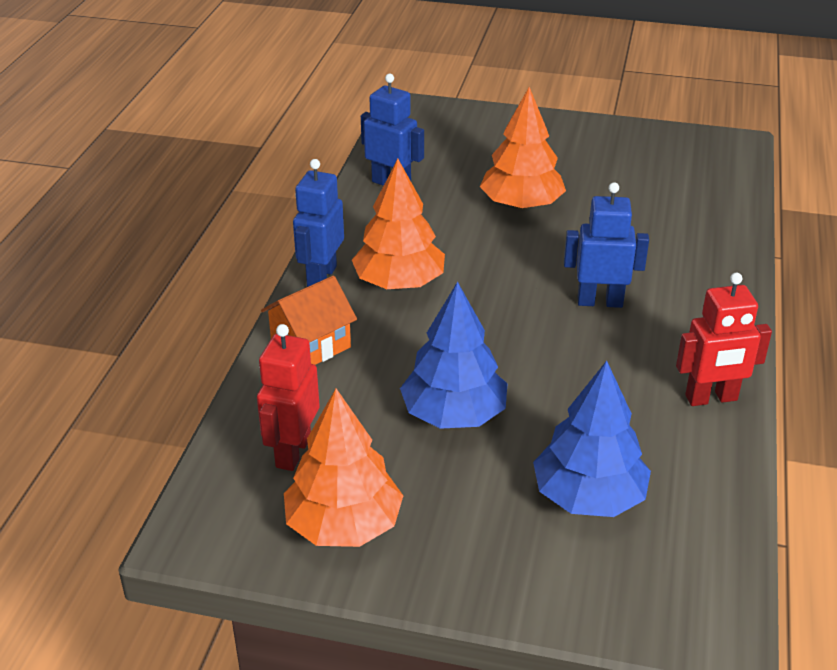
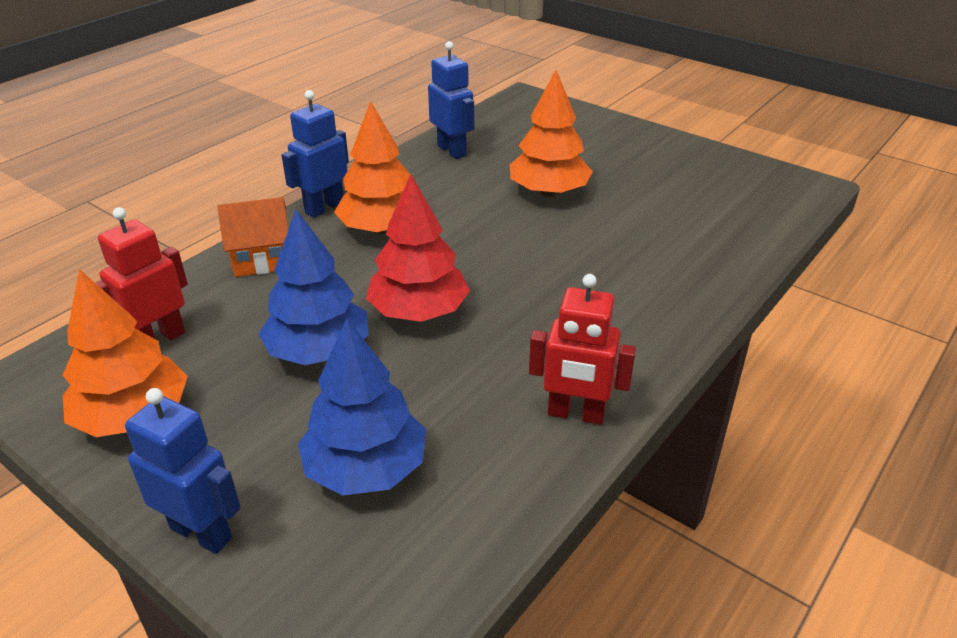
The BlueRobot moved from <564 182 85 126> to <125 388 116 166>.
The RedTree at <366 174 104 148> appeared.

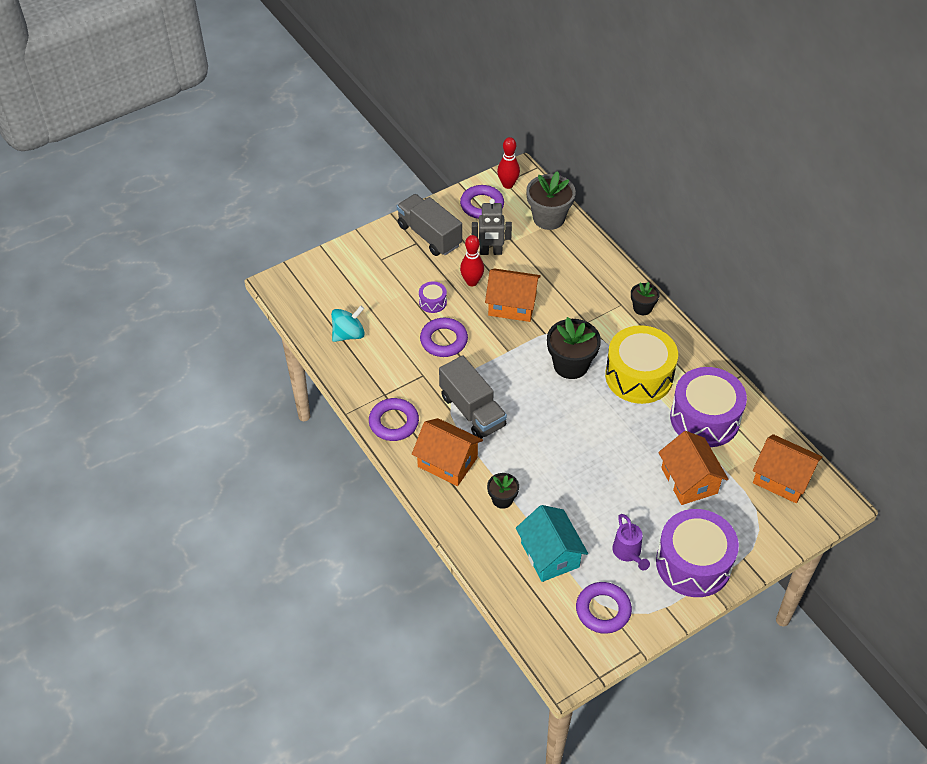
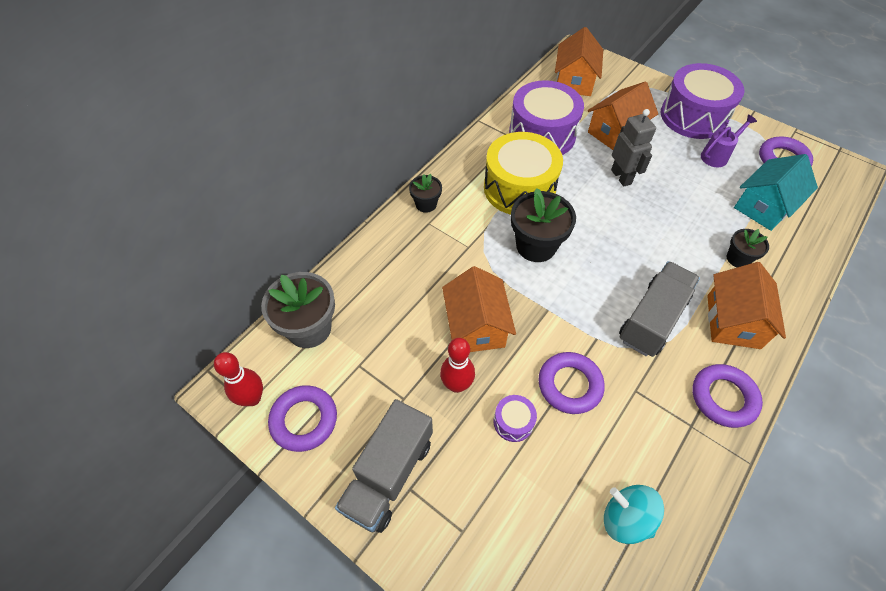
The GreyRobot moved from <472 199 40 56> to <611 109 45 78>.

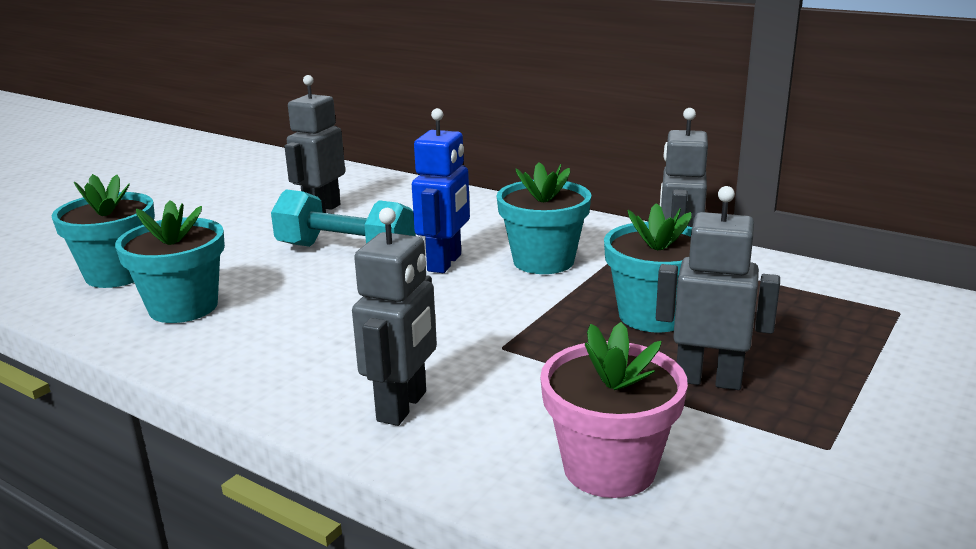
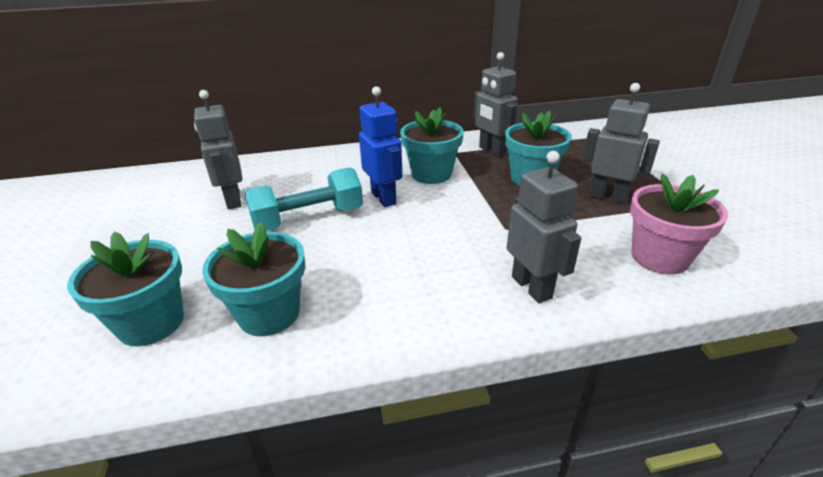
The GreyRobot at <656 186 124 204> turned 60 degrees clockwise.

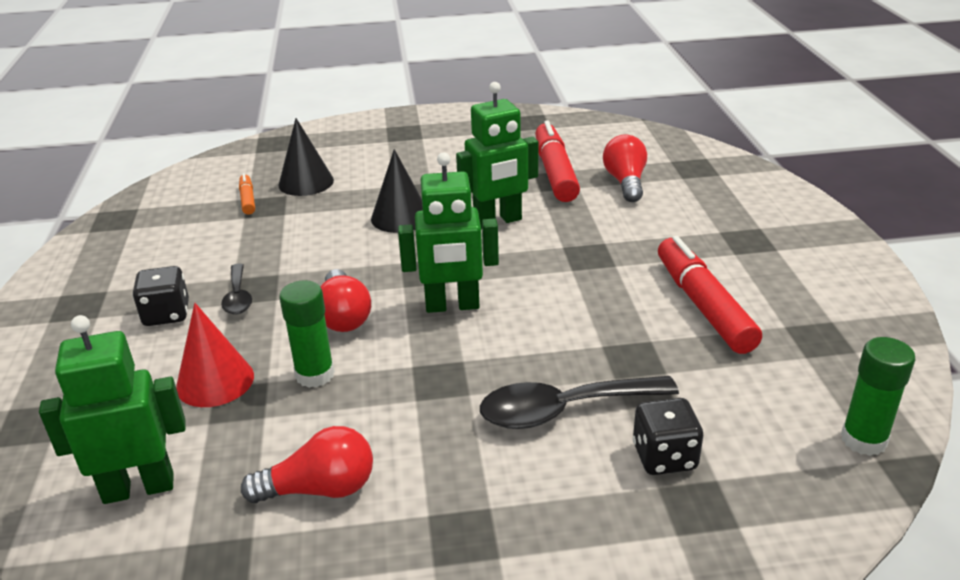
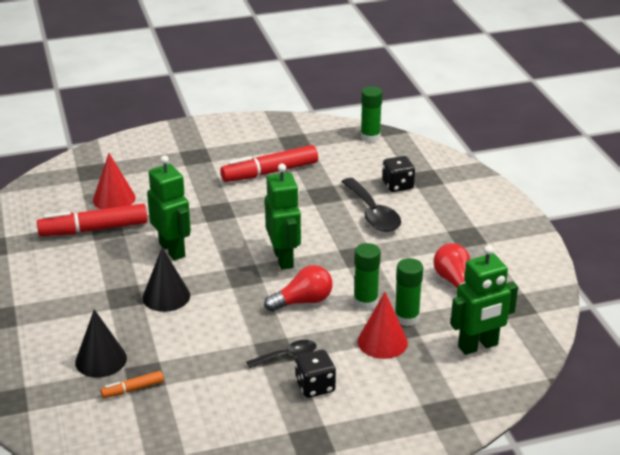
The RedLightBulb at <603 134 44 68> was replaced by the RedCone at <93 153 43 56>.
The GreenGlueStick at <395 258 28 68> appeared.
The GreenRobot at <39 315 147 189> turned 90 degrees counterclockwise.

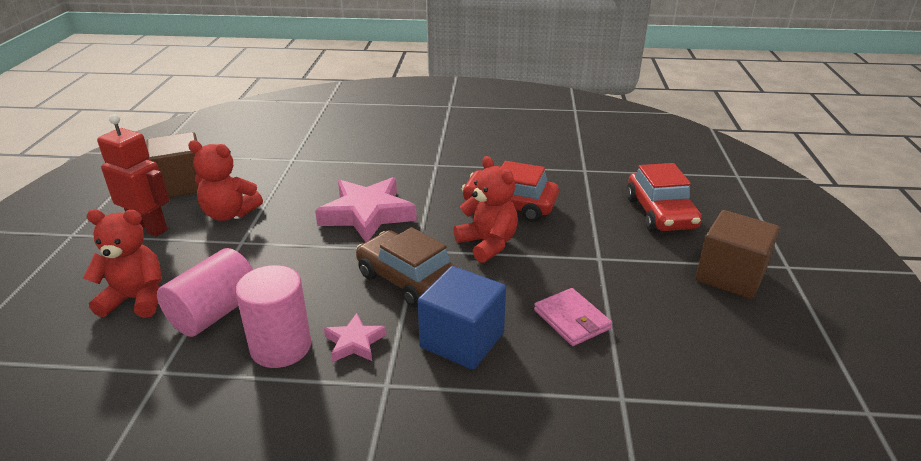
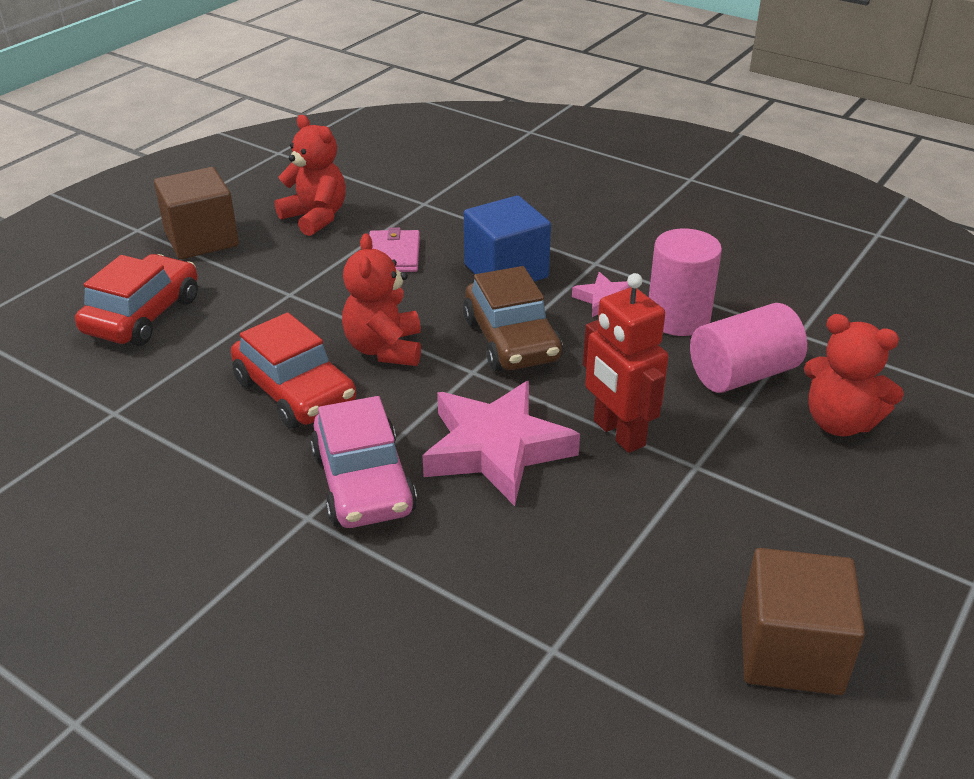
The RedTeddyBear moved from <188 140 75 81> to <275 115 71 121>.
The PinkCar at <310 396 107 132> appeared.
The RedRobot moved from <97 114 72 123> to <583 273 86 180>.

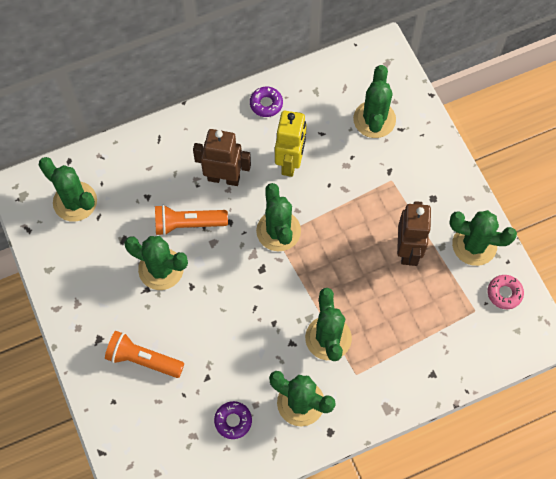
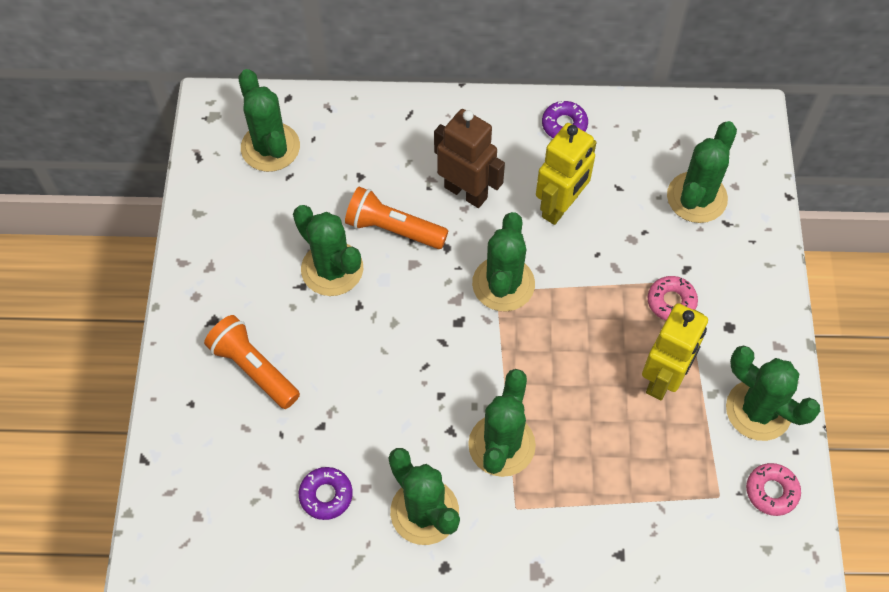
The BrownRobot at <397 201 35 65> became the YellowRobot at <642 303 66 97>.
The PinkDonut at <648 276 50 45> appeared.

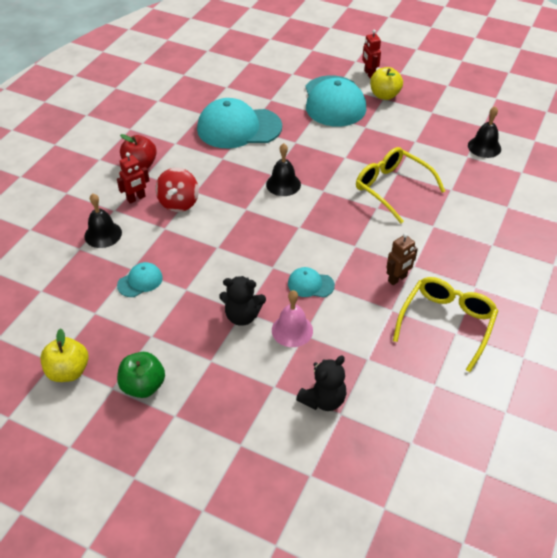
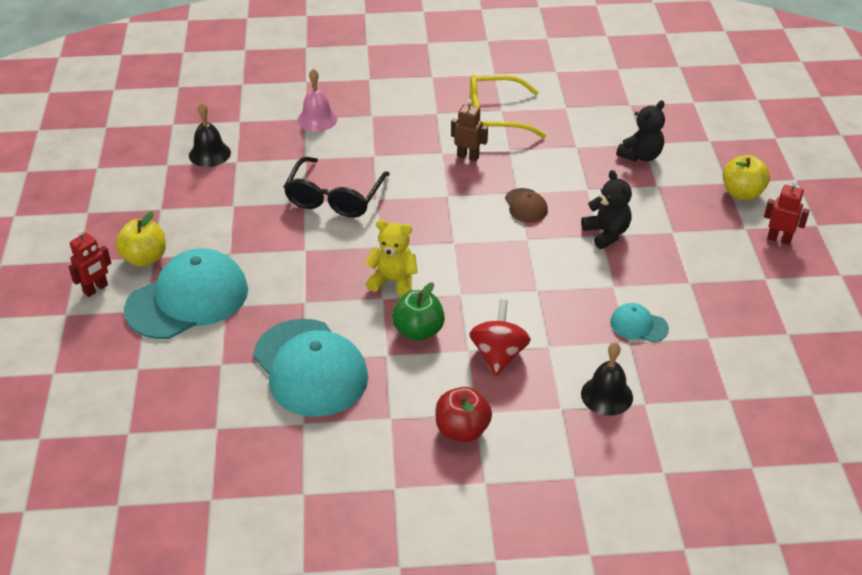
The YellowGlasses at <356 147 89 76> became the BlackGlasses at <284 157 106 61>.
The PinkBell moved from <272 290 41 57> to <297 68 41 64>.
The BlackBell at <266 143 35 53> was replaced by the YellowTeddyBear at <365 220 53 77>.
The GreenApple moved from <117 352 48 46> to <392 282 53 59>.
The RedSpinningTop at <155 168 44 44> turned 60 degrees counterclockwise.
The TurquoiseCap at <288 267 47 31> became the BrownCap at <505 188 43 35>.
The BlackTeddyBear at <296 356 50 55> turned 120 degrees clockwise.
The YellowApple moved from <40 328 49 54> to <723 155 47 45>.
The RedRobot moved from <117 152 33 52> to <764 181 46 64>.

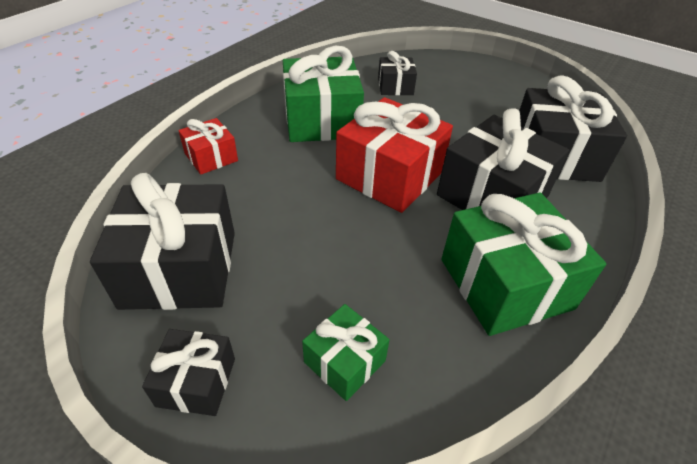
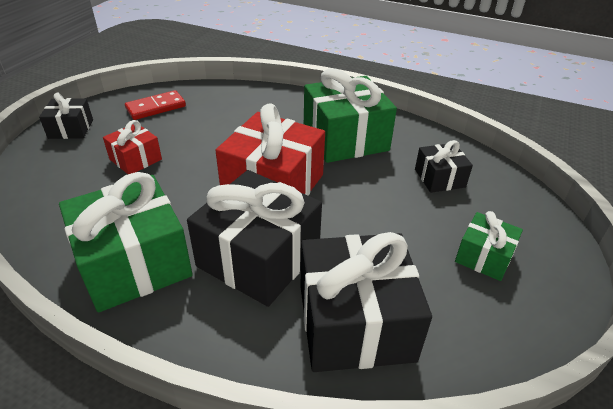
The RedGift moved from <179 118 59 57> to <103 120 59 54>.
The BlackGift at <90 173 145 137> was replaced by the RedDomino at <125 90 61 30>.
The GreenGift moved from <302 304 88 97> to <455 211 68 70>.

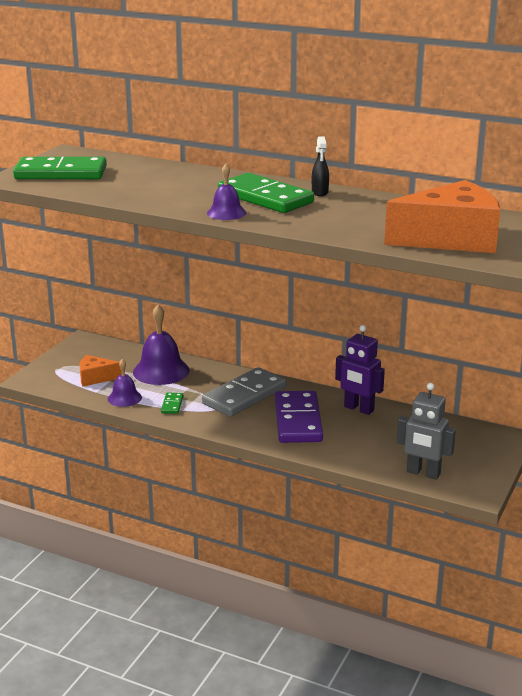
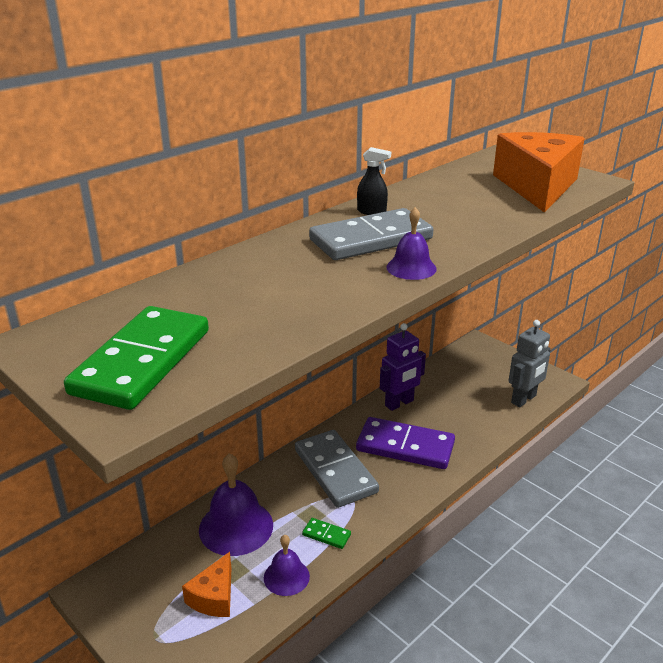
The GreenDomino at <218 173 96 40> became the GreyDomino at <309 208 124 52>.

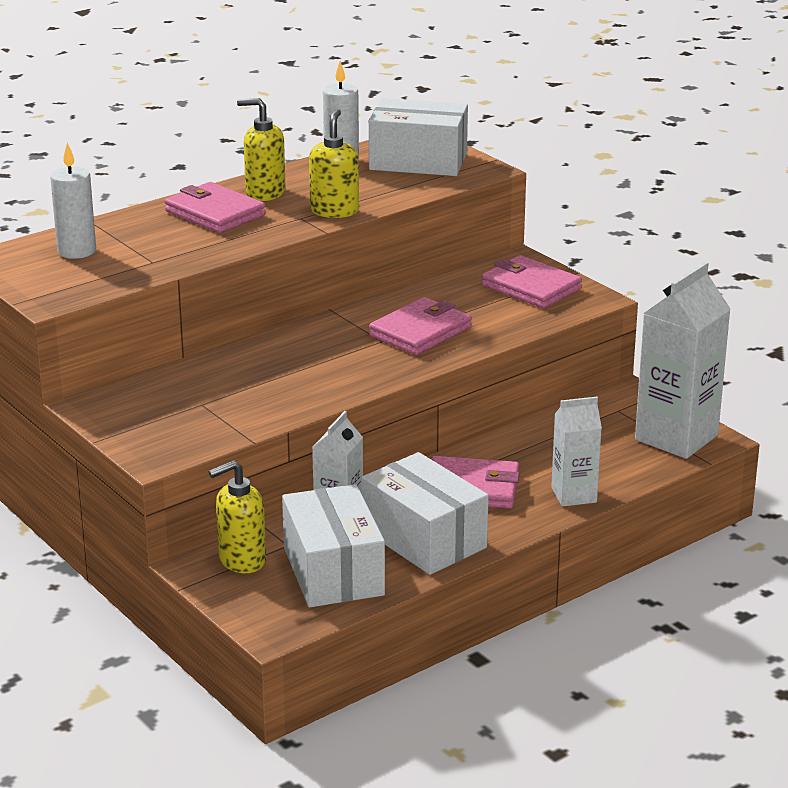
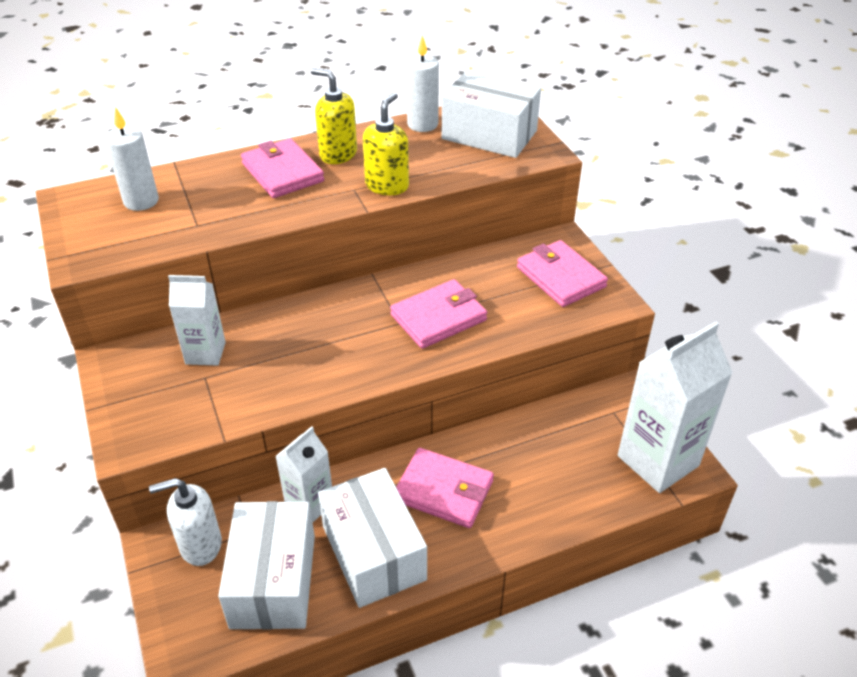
The YellowSoapDispenser at <209 460 57 113> became the WhiteSoapDispenser at <149 478 73 88>.
The WhiteCarton moved from <551 397 51 110> to <168 275 58 91>.

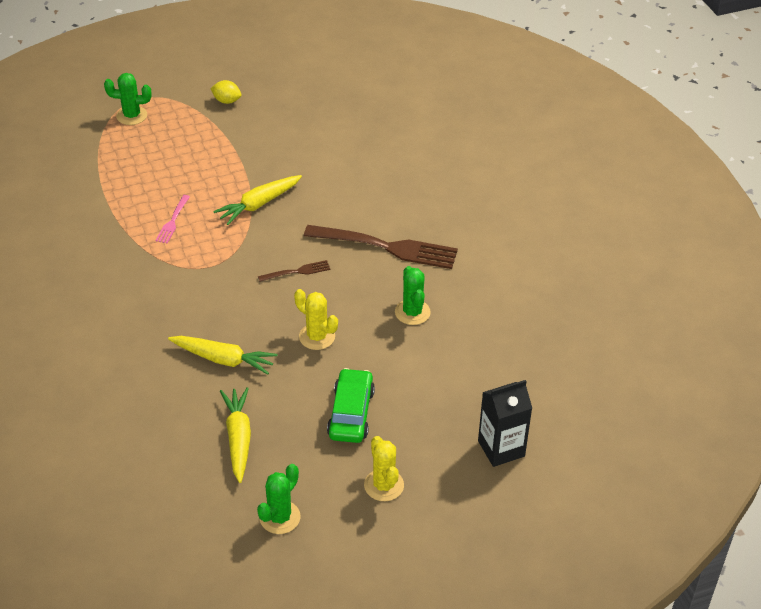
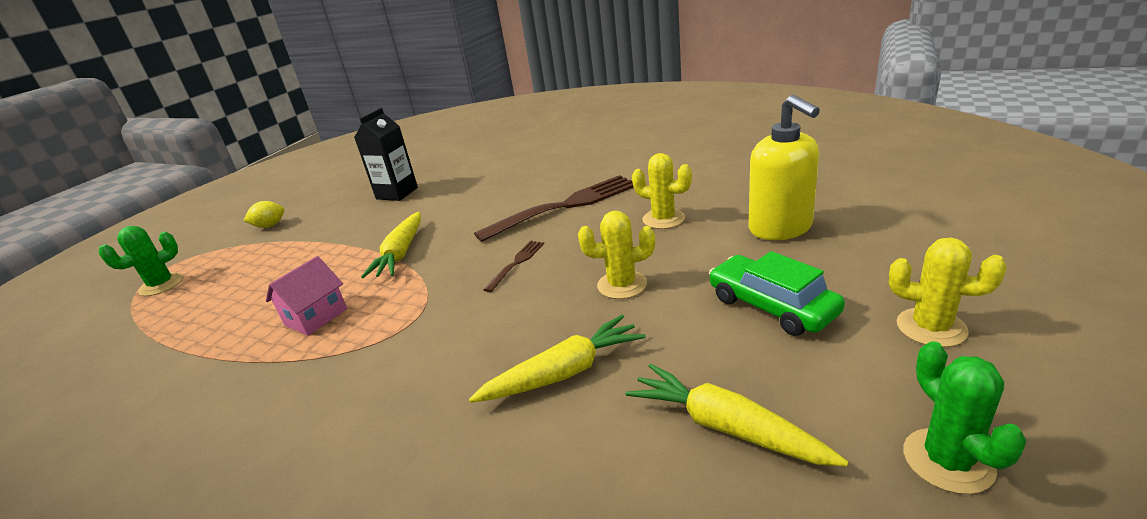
The PinkFork at <155 195 35 49> was replaced by the PinkHouse at <266 256 81 80>.
The BlackCarton moved from <478 380 54 87> to <354 108 64 93>.
The GreenCactus at <395 266 36 59> became the YellowCactus at <632 153 60 76>.
The YellowSoapDispenser at <749 95 71 145> appeared.

